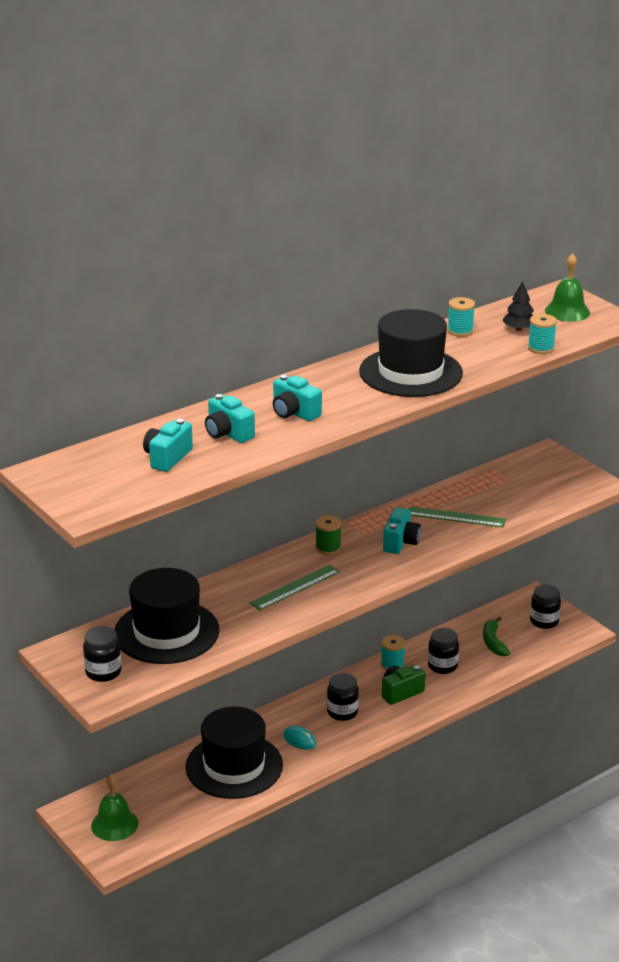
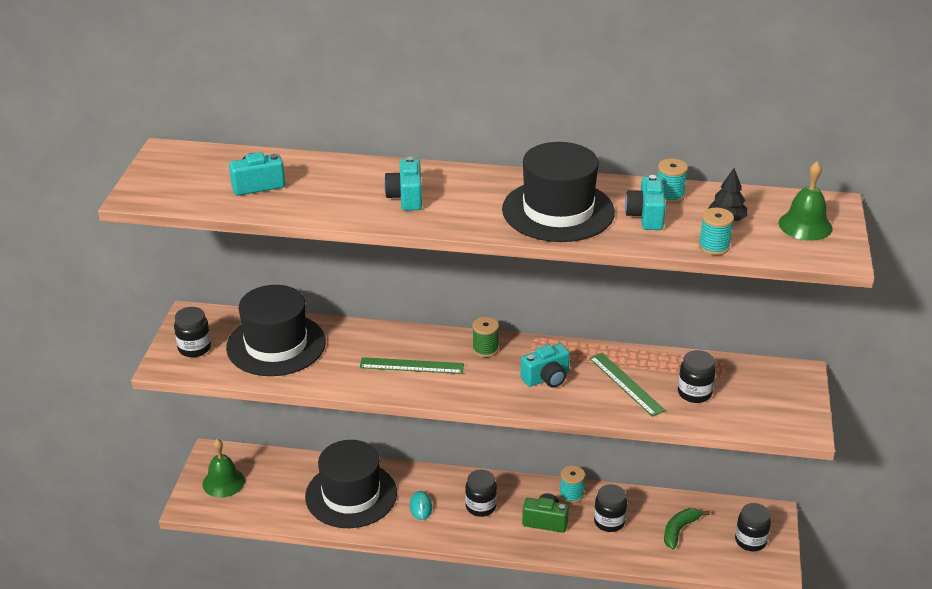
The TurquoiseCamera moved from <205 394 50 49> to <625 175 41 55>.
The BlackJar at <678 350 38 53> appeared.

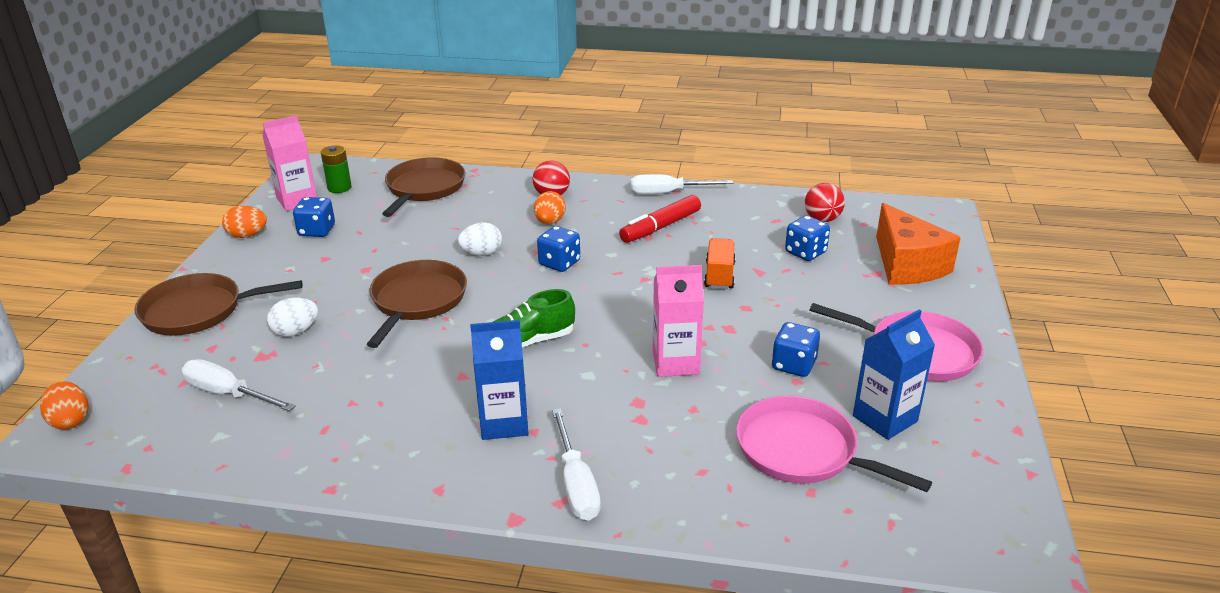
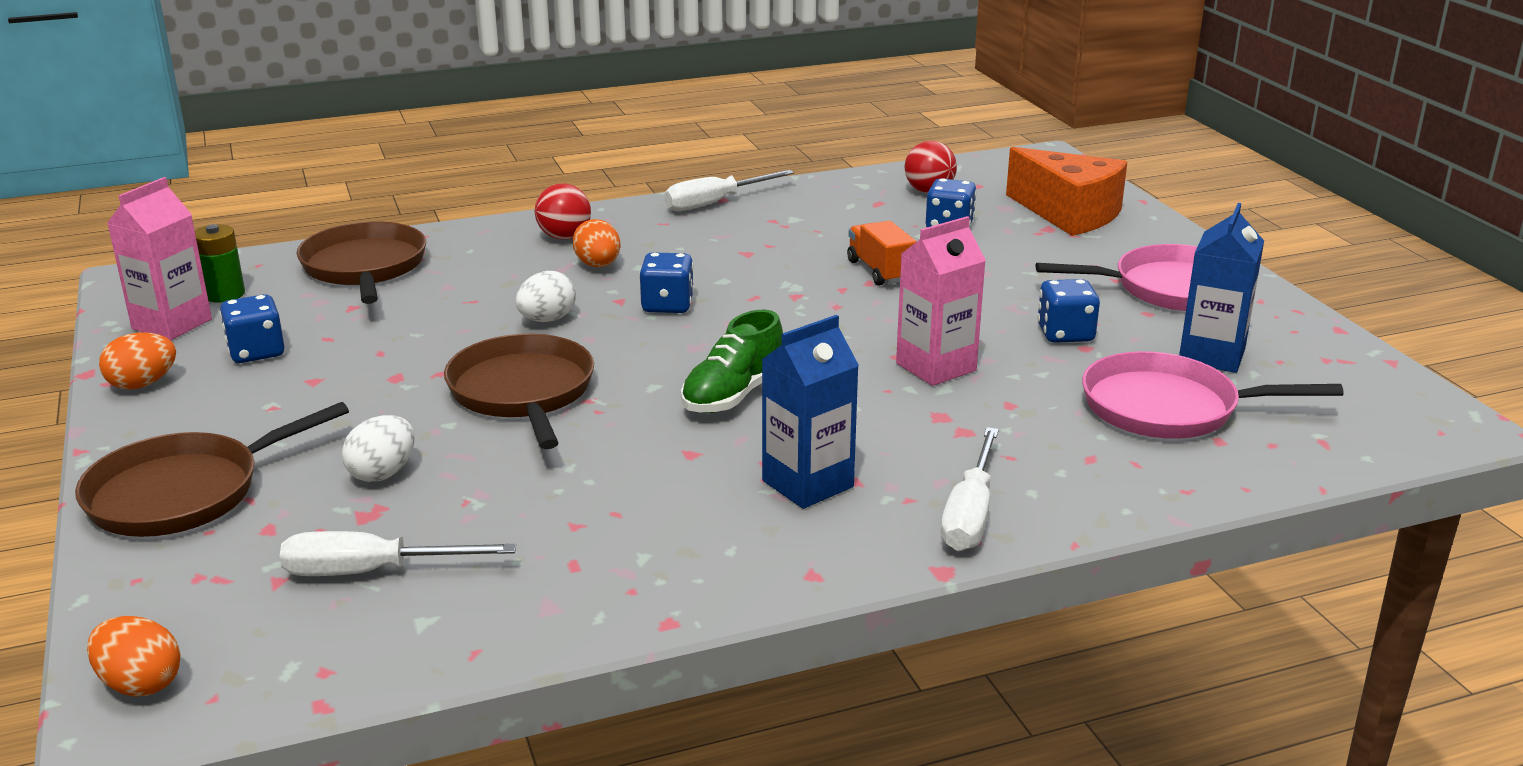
The WhiteScrewdriver at <552 408 49 113> turned 60 degrees clockwise.
The RedMarker at <619 195 82 48> disappeared.

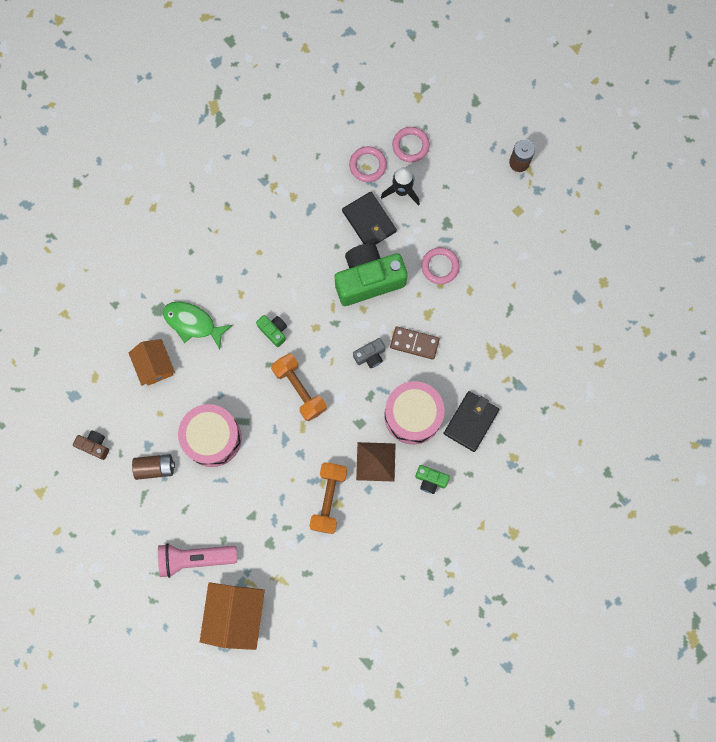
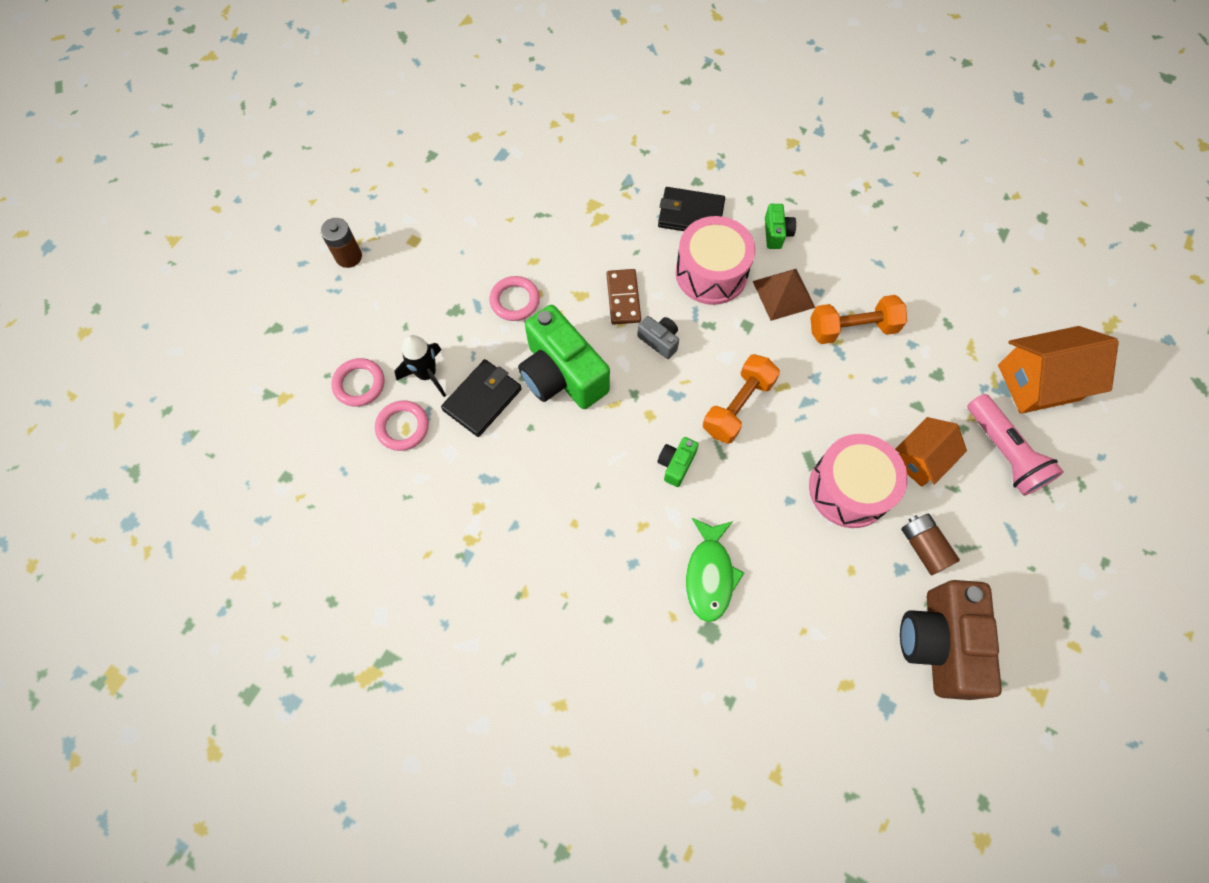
The OrangeHouse moved from <129 339 46 47> to <895 417 72 70>.
The BrownCamera at <73 430 36 30> changed to 2.20 times the size.

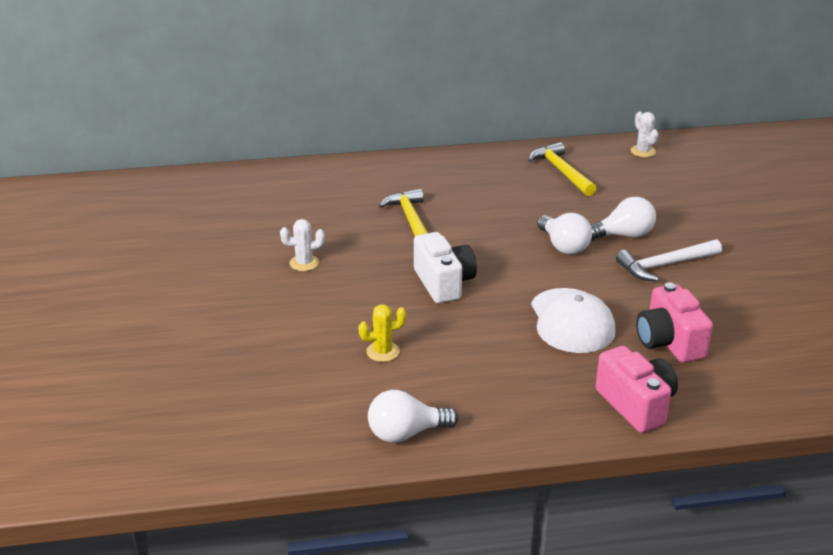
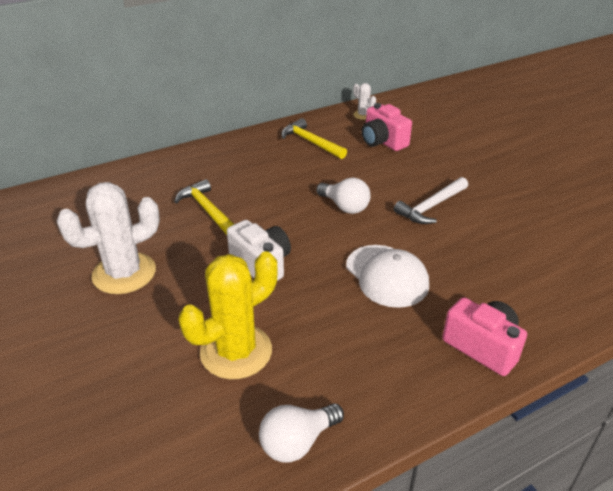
The WhiteCactus at <280 219 45 52> changed to 2.19 times the size.
The YellowCactus at <358 304 48 58> changed to 2.19 times the size.
The PinkCamera moved from <636 282 77 81> to <361 103 51 48>.
The WhiteLightBulb at <591 197 65 43> disappeared.

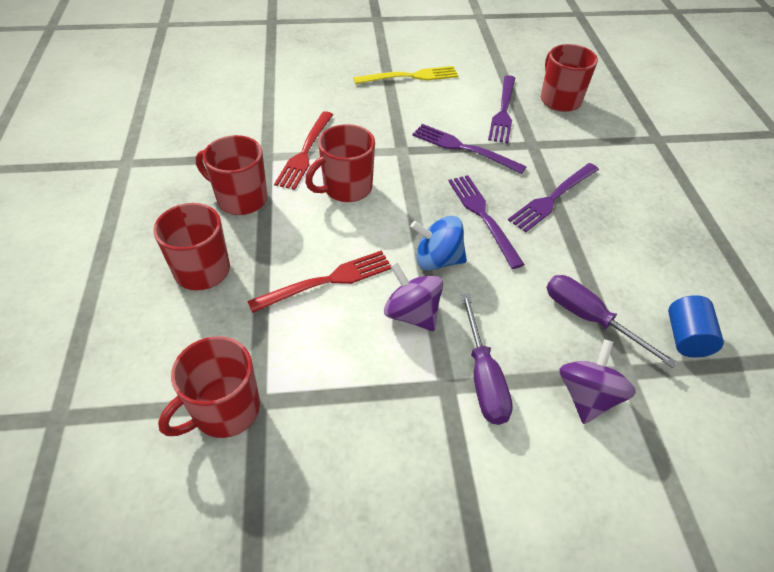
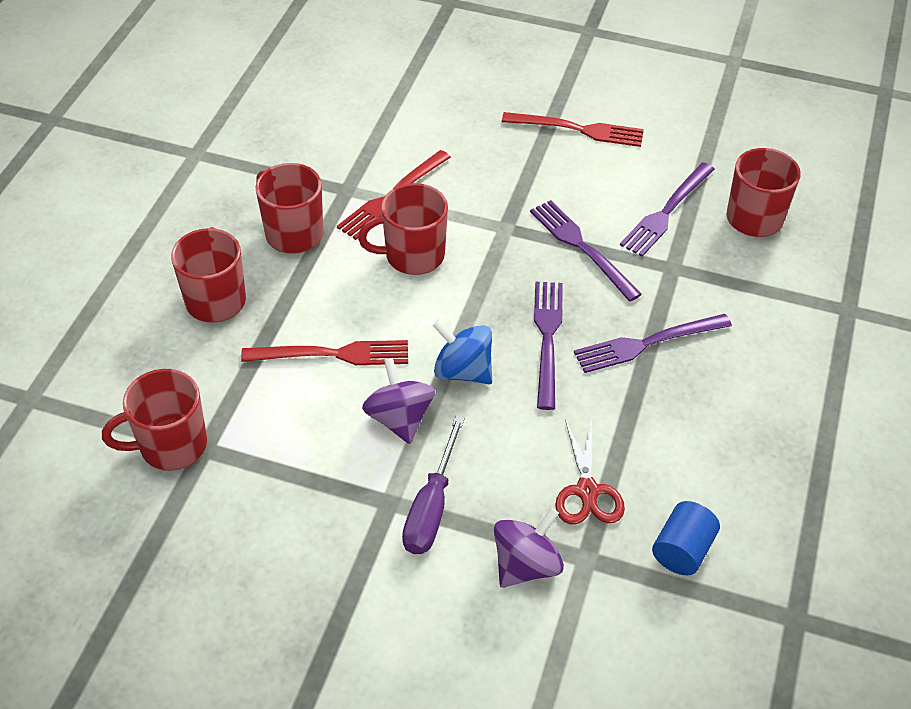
The YellowFork at <353 66 106 18> became the RedFork at <502 112 142 35>.
The PurpleScrewdriver at <546 275 131 93> was replaced by the RedScissors at <555 419 70 106>.

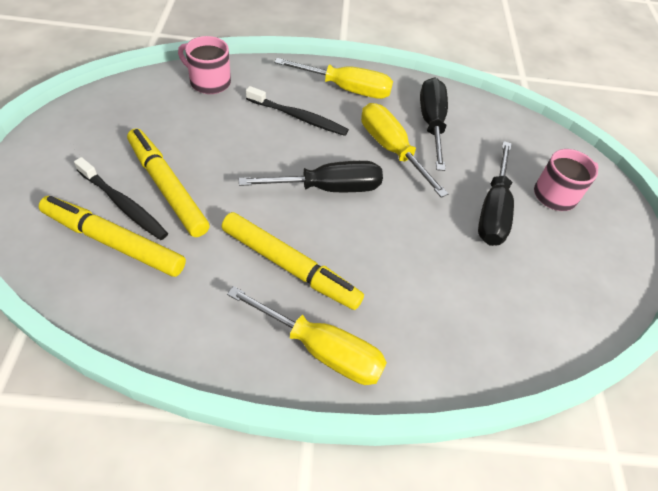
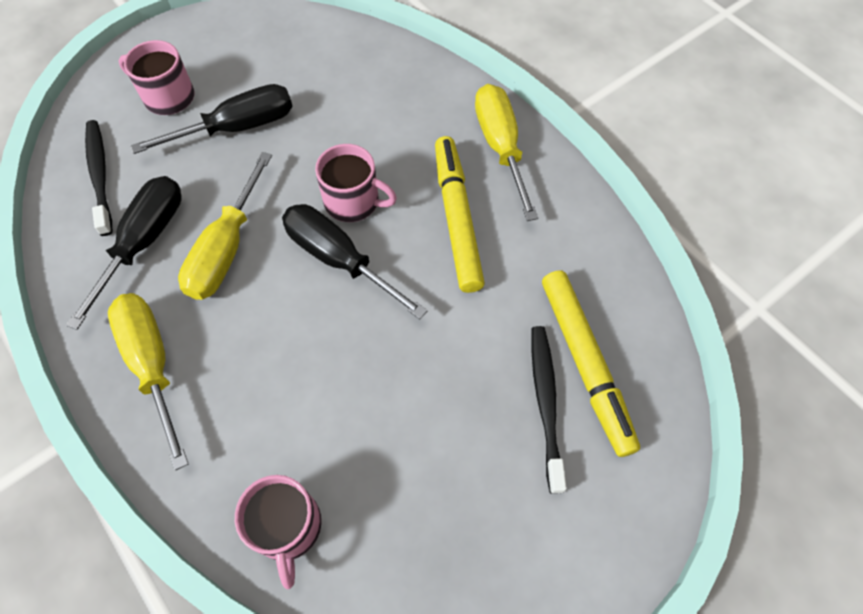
The BlackScrewdriver at <420 78 28 93> turned 150 degrees clockwise.
The BlackToothbrush moved from <246 86 103 50> to <85 120 27 116>.
The PinkMug at <315 144 82 78> appeared.
The YellowMarker at <127 128 83 109> disappeared.

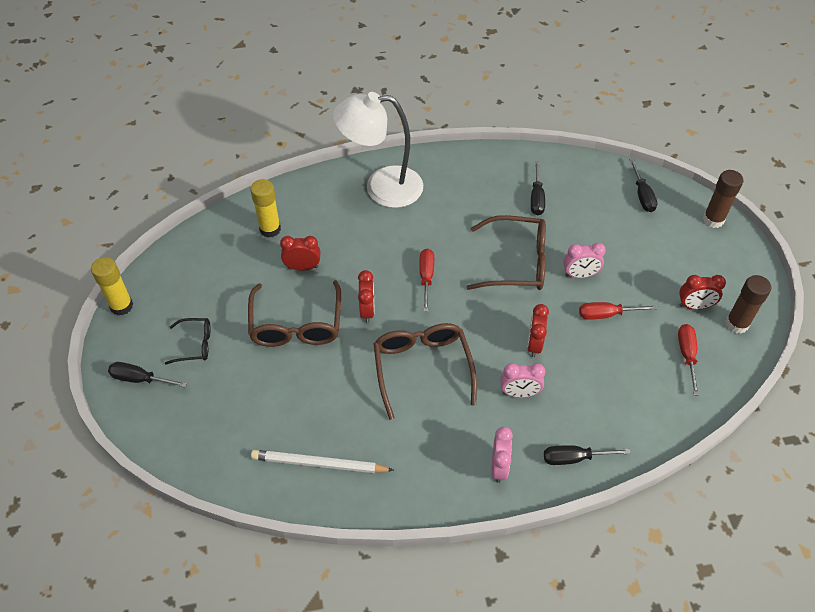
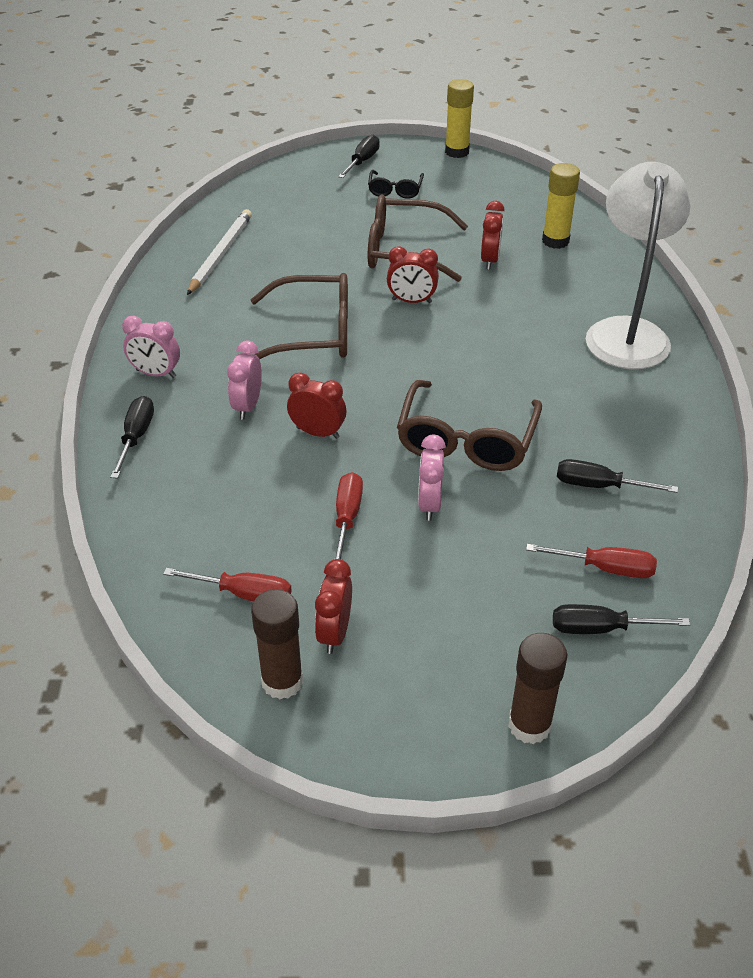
The RedScrewdriver moved from <419 248 15 64> to <526 544 131 34>.

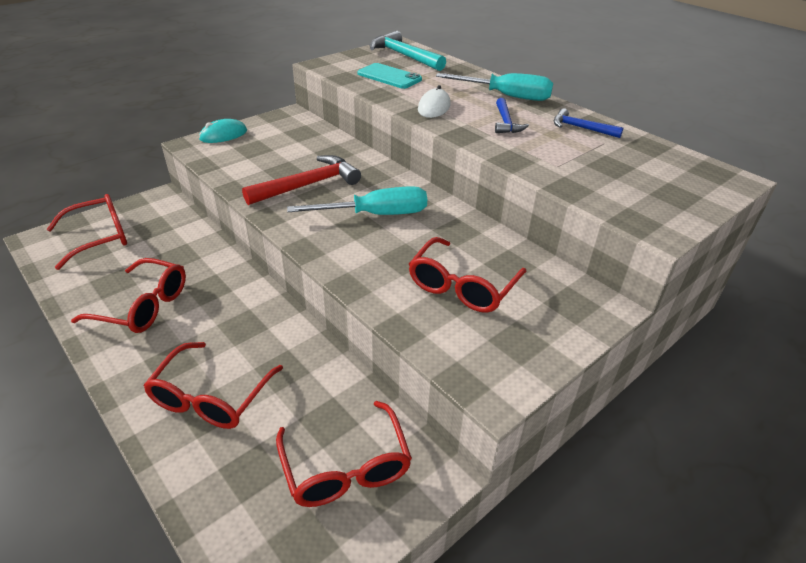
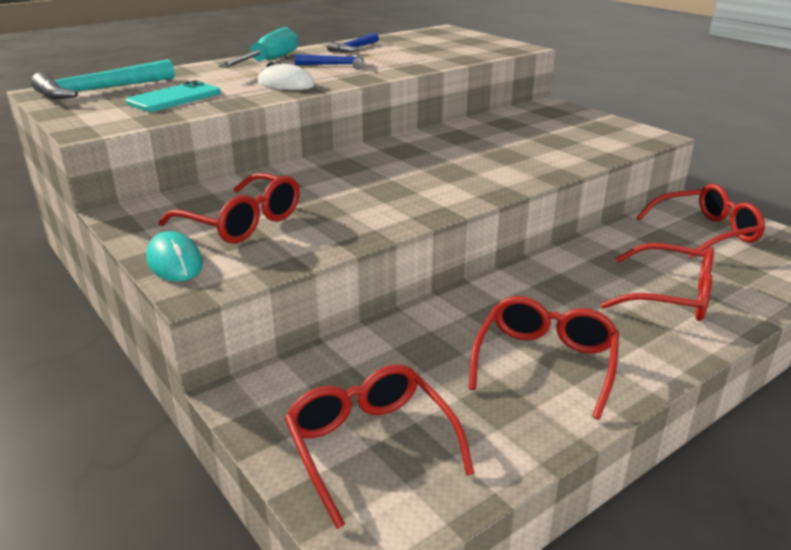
The RedGlasses moved from <409 237 118 76> to <159 173 141 70>.
The RedHammer at <242 155 119 50> disappeared.
The TurquoiseScrewdriver at <287 186 140 29> disappeared.

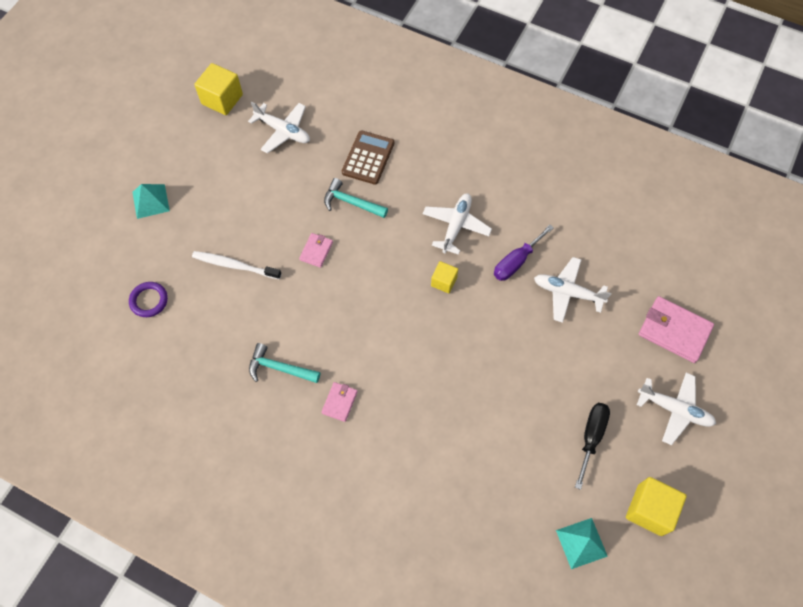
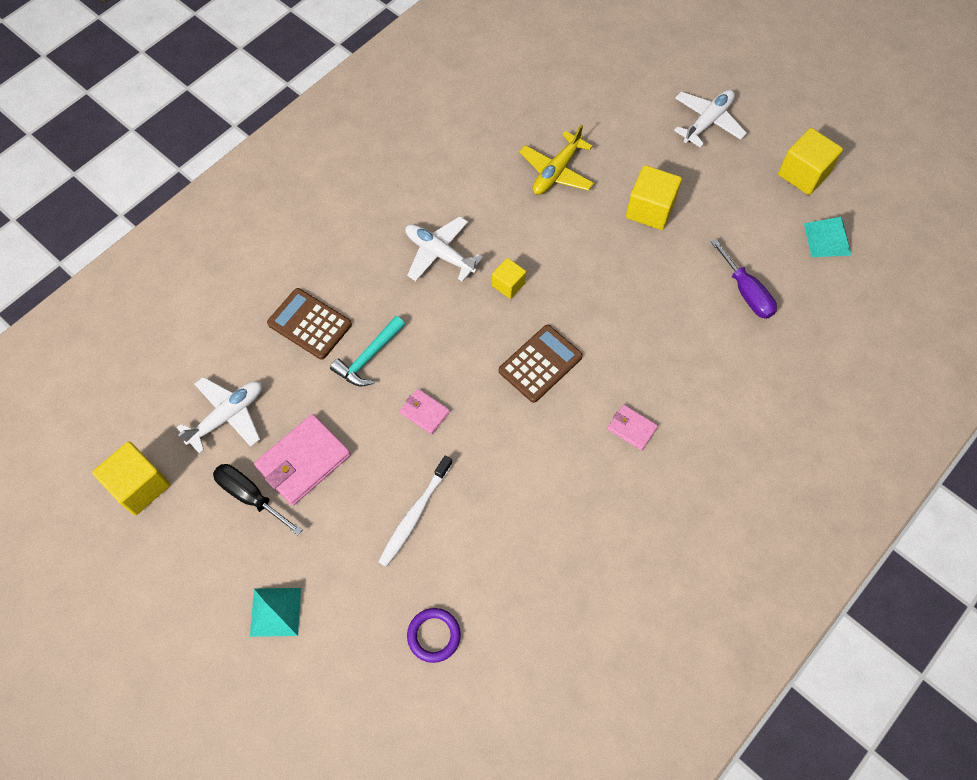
The BlackScrewdriver moved from <575 403 35 87> to <213 464 90 71>.
The PinkWallet moved from <639 296 75 67> to <254 414 97 92>.
The BrownCalculator at <499 325 84 78> appeared.
The WhitePlane at <534 257 77 66> became the YellowPlane at <519 124 75 71>.
The YellowCube at <626 165 56 65> appeared.
The PurpleScrewdriver moved from <494 225 60 56> to <711 239 66 80>.
The TurquoiseHammer at <249 343 71 40> disappeared.

